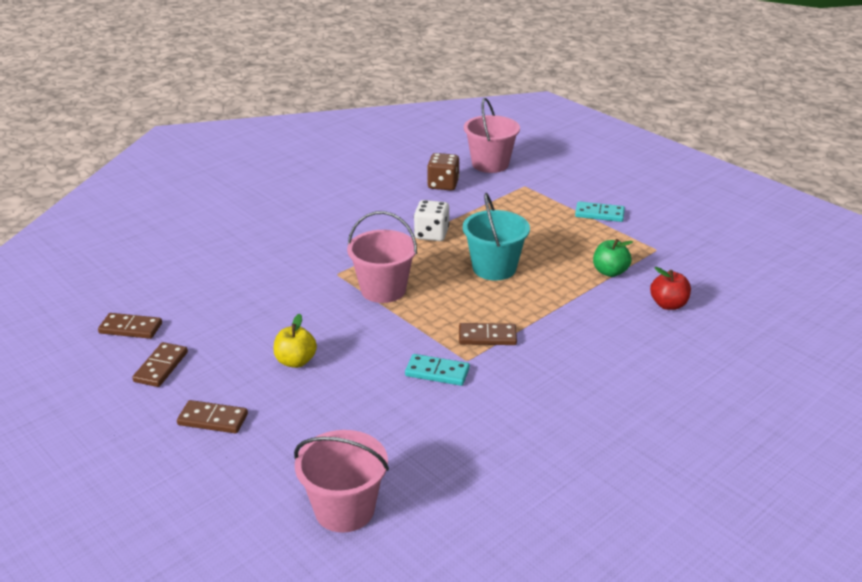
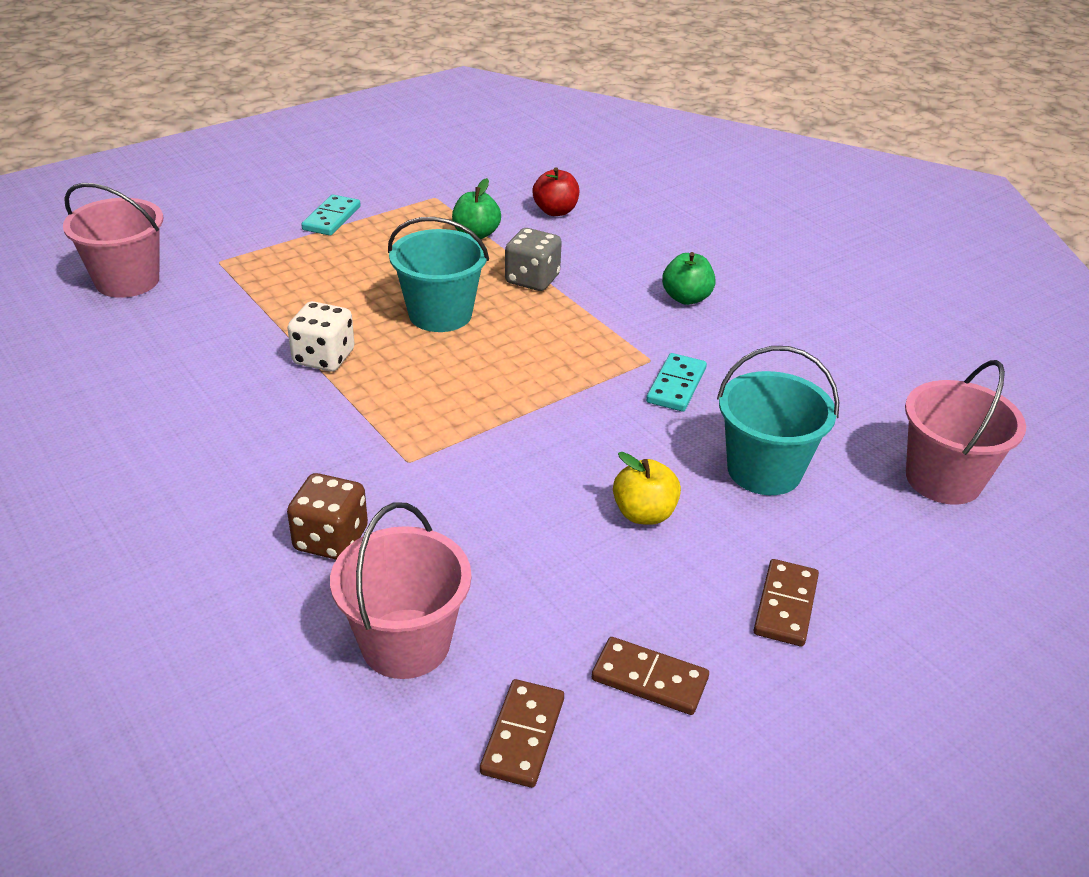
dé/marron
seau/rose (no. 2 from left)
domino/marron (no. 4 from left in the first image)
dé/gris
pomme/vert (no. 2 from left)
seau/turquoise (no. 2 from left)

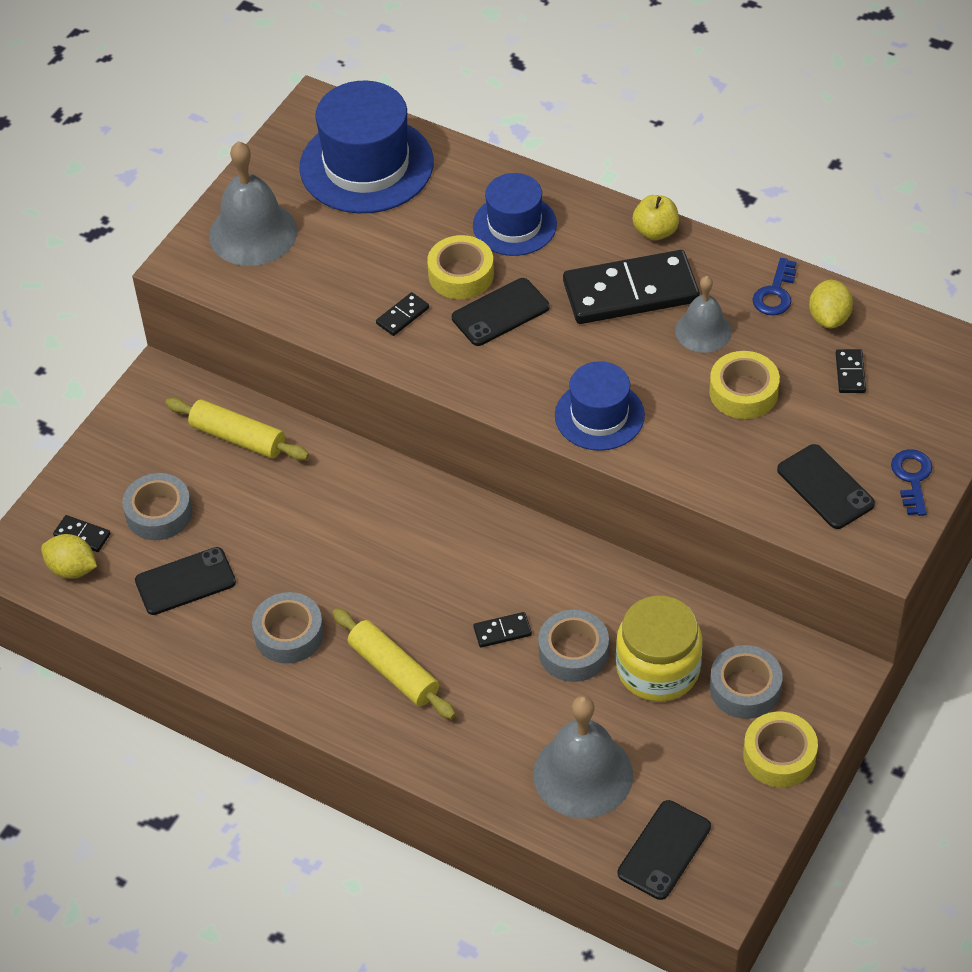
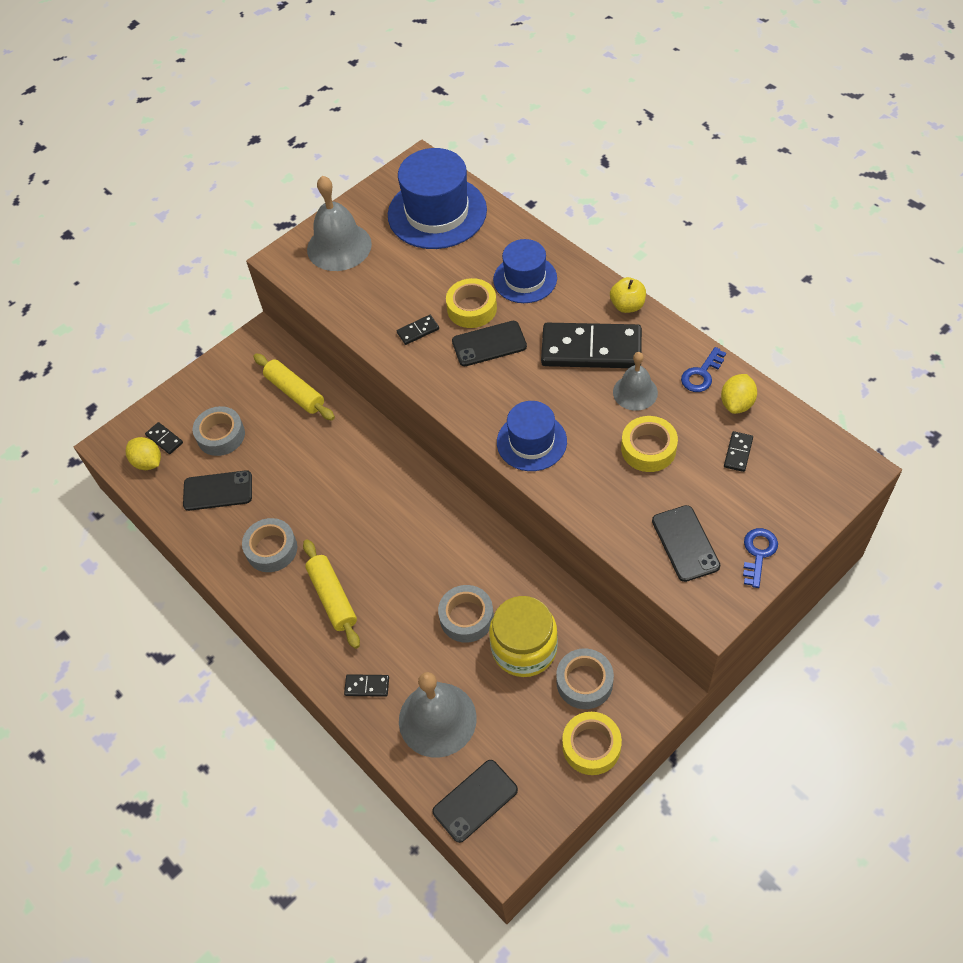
domino/noir (no. 2 from left)

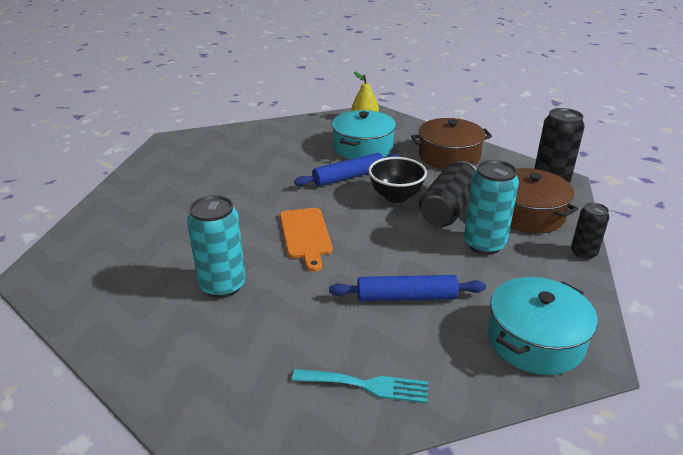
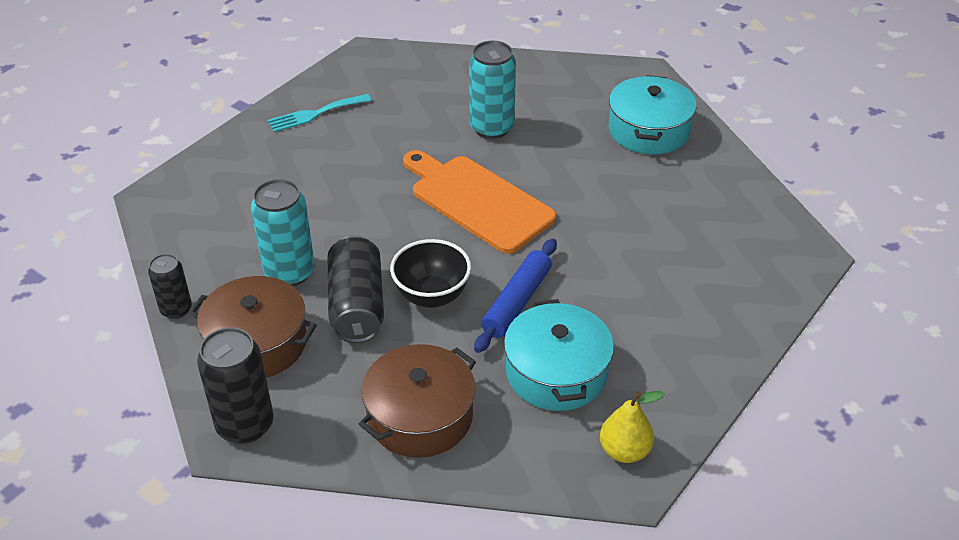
planche à découper/orange
rouleau à pâtisserie/bleu (no. 2 from left in the first image)
marmite/turquoise (no. 2 from left)

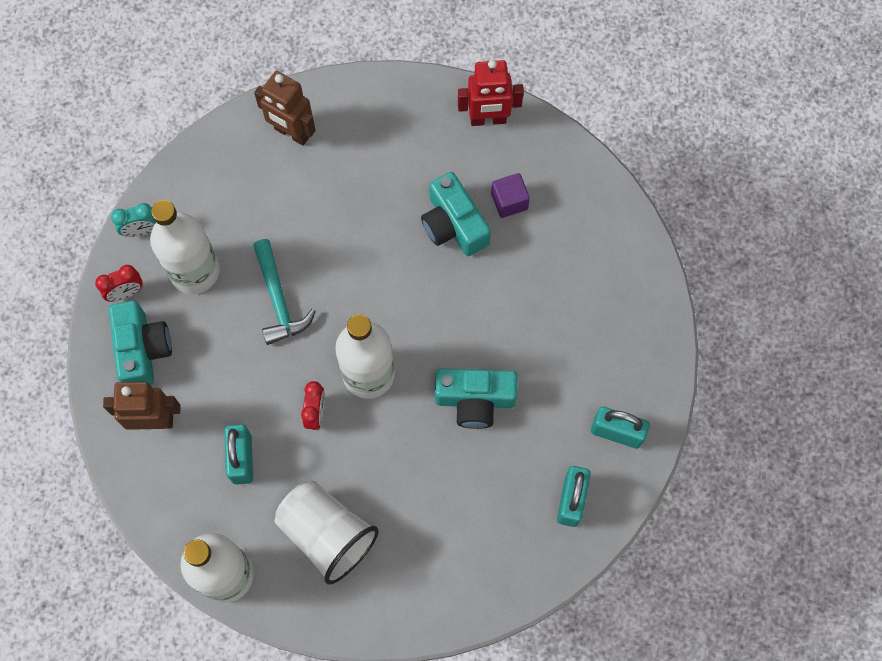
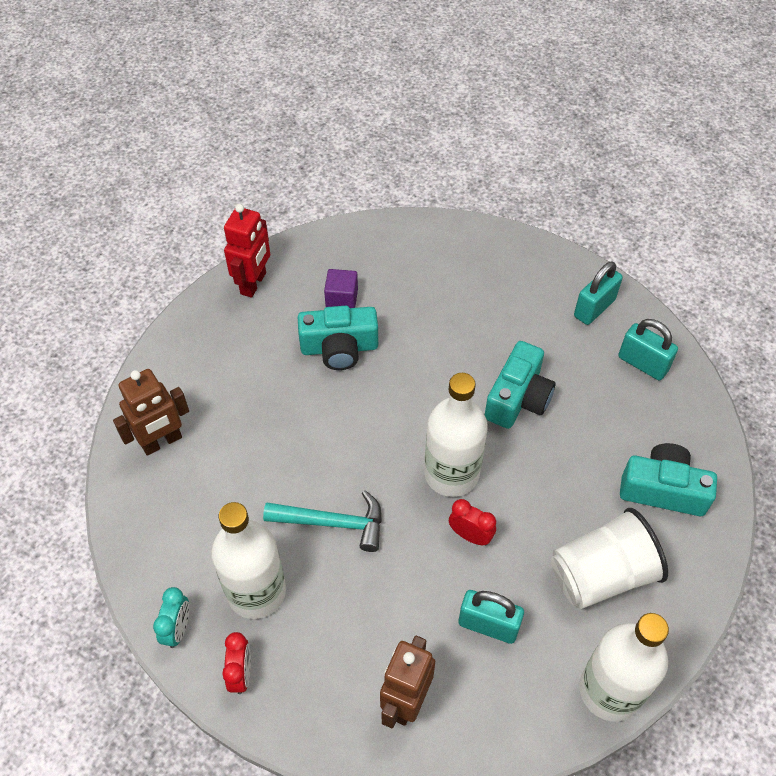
appareil photo/turquoise (no. 3 from left)

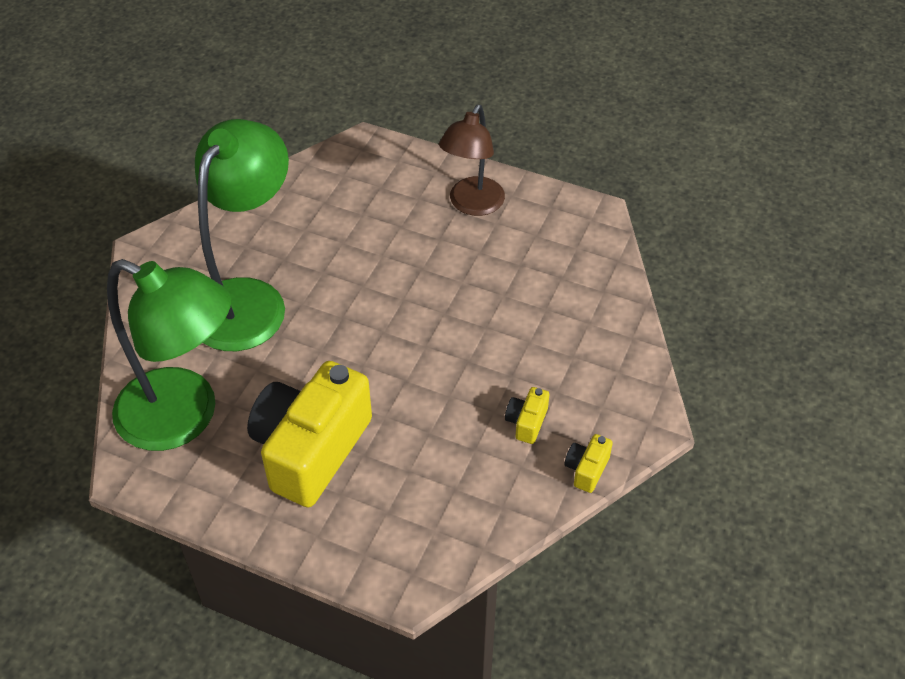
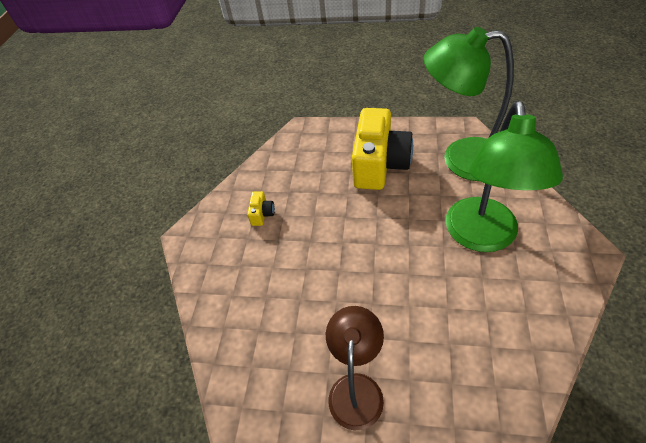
appareil photo/jaune (no. 3 from left in the first image)

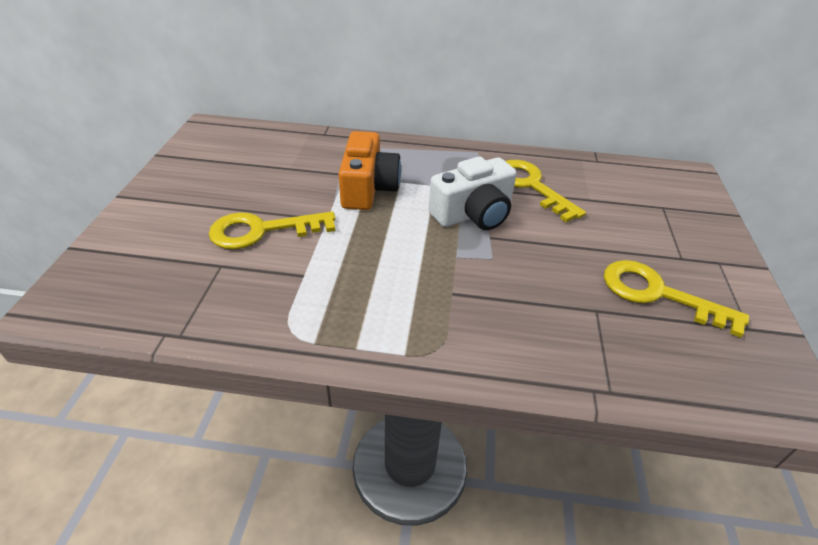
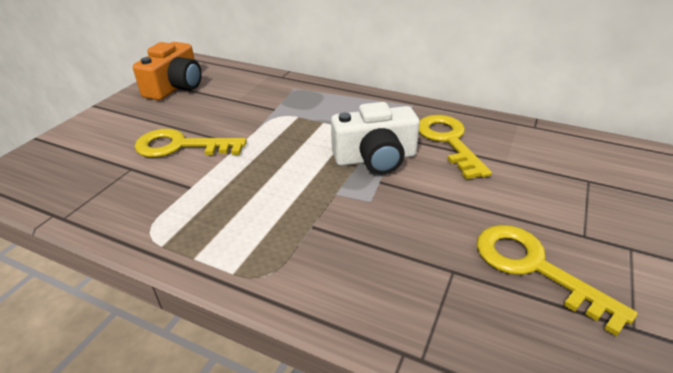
appareil photo/orange

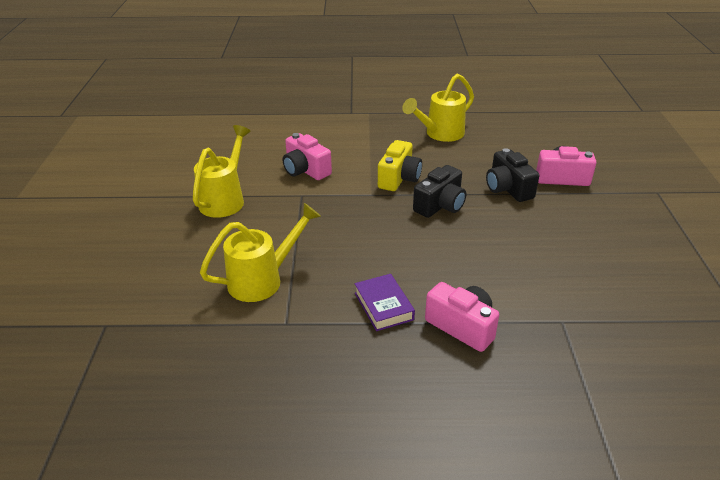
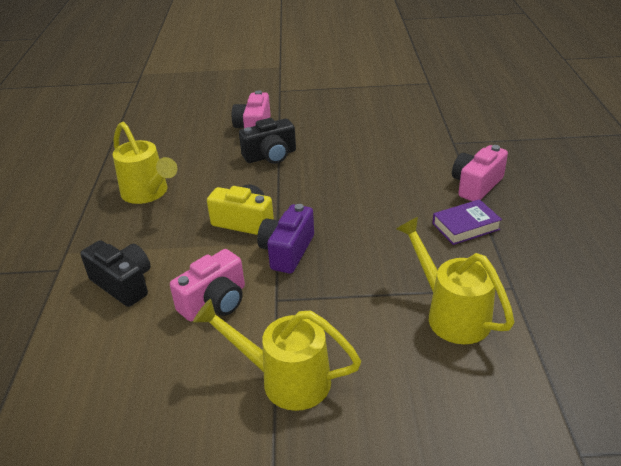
appareil photo/noir (no. 1 from left)
appareil photo/violet

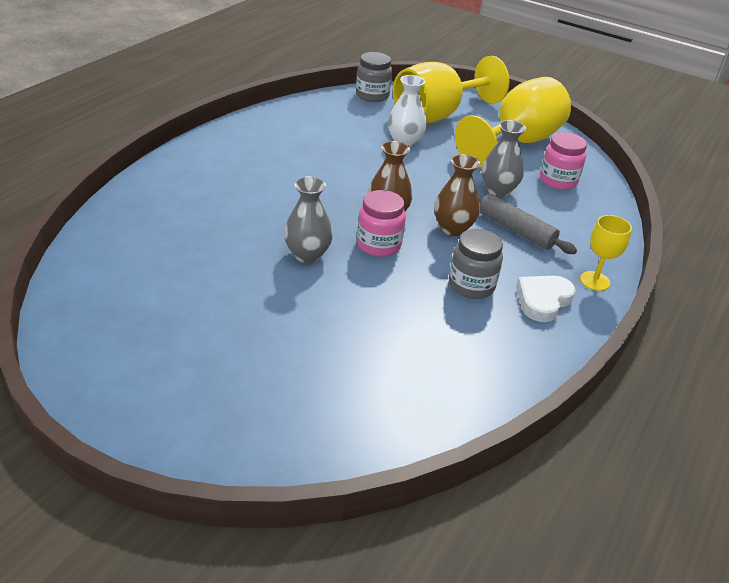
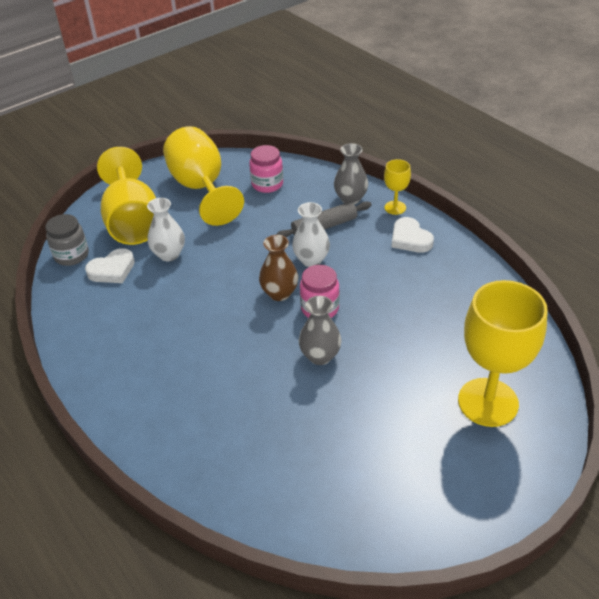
vase/gris (no. 2 from left)
vase/blanc (no. 2 from left)
bocal/gris (no. 2 from left in the first image)
cœur/blanc (no. 1 from left)
verre à pied/jaune (no. 4 from left)

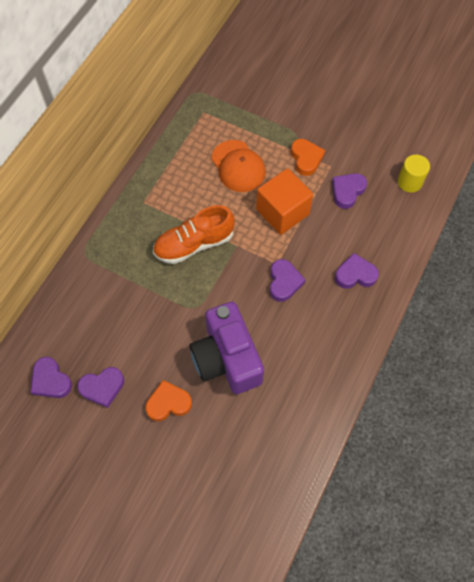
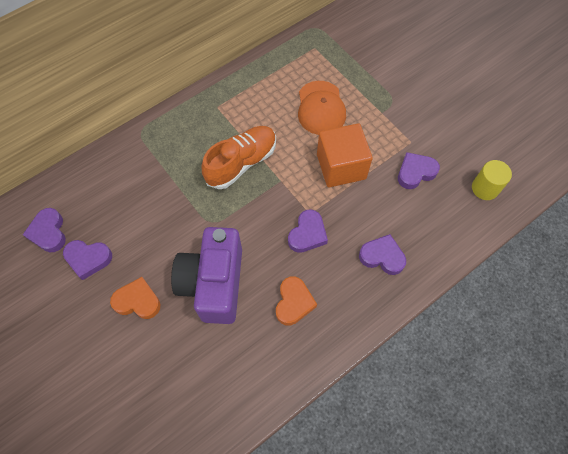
cœur/orange (no. 2 from left)
chaussure/orange

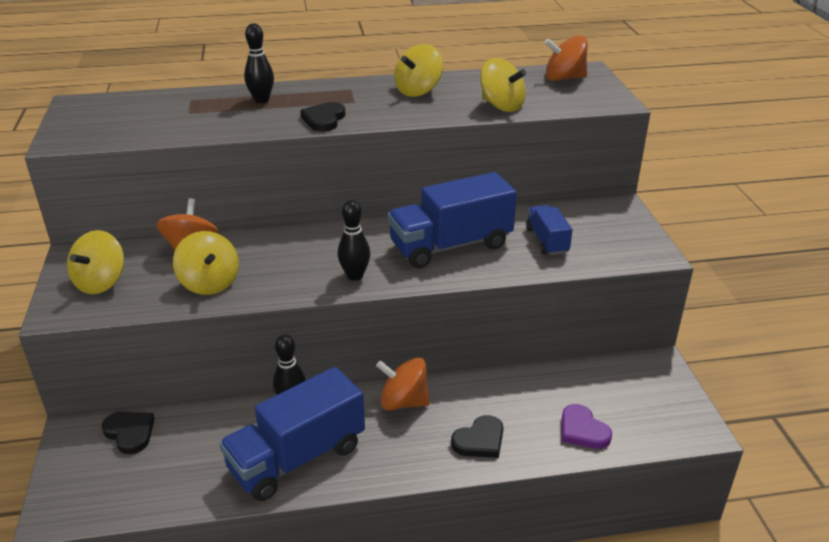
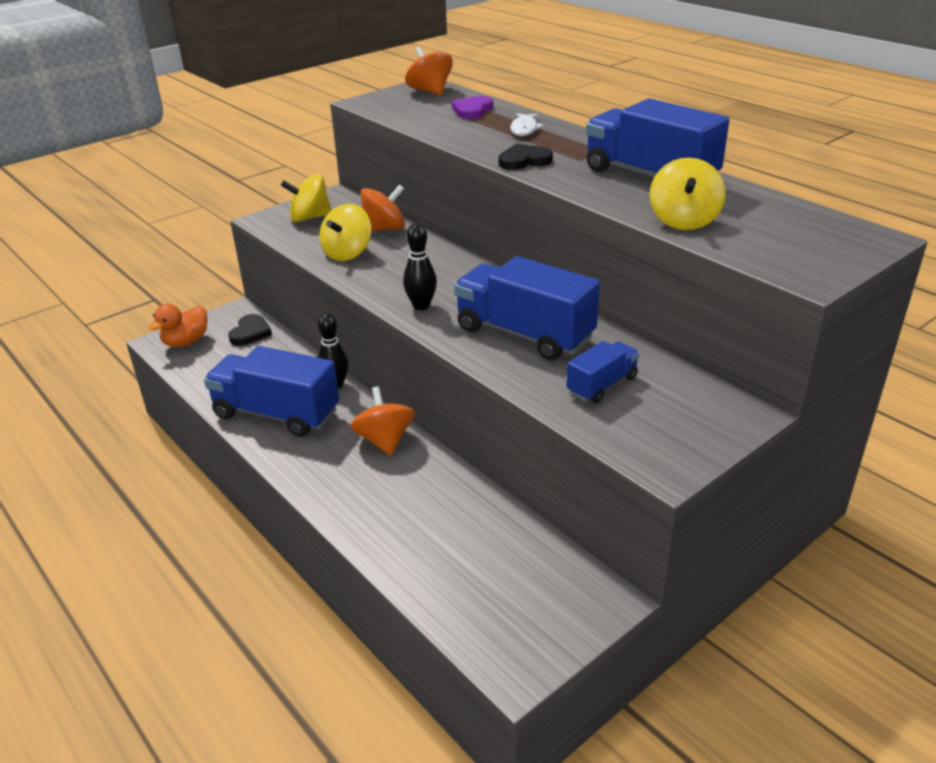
poisson/blanc
toupie/orange (no. 3 from left)
camion/bleu (no. 4 from left)
cœur/violet
cœur/noir (no. 3 from left in the first image)
canard/orange

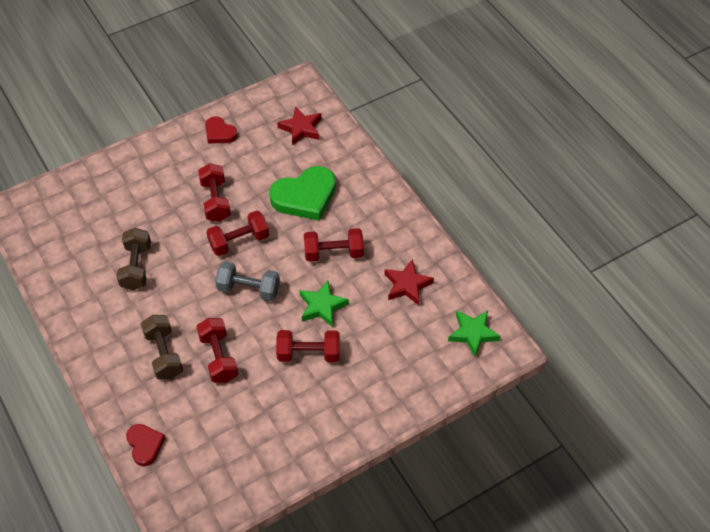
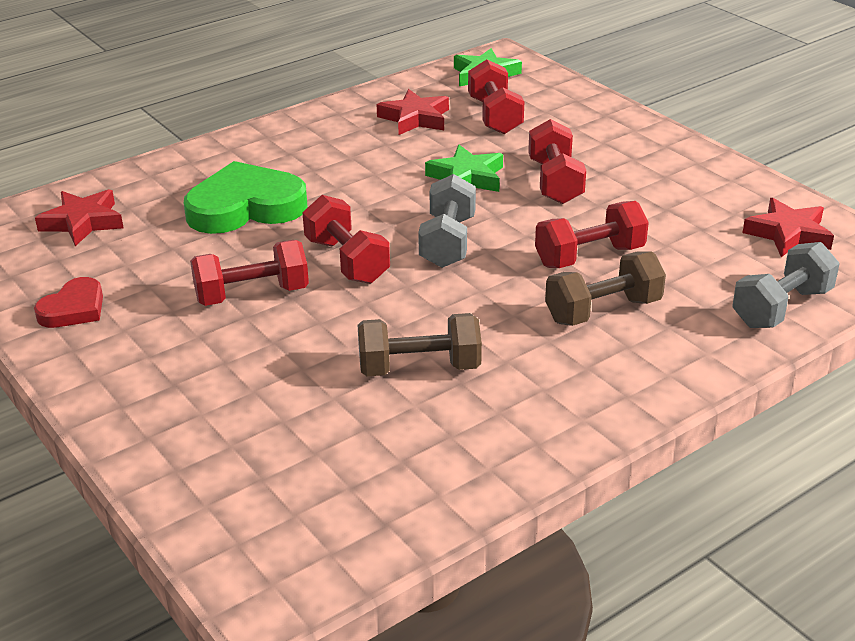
cœur/vert
haltère/rouge (no. 3 from left)
haltère/gris (no. 2 from left)
étoile/rouge (no. 3 from left)

